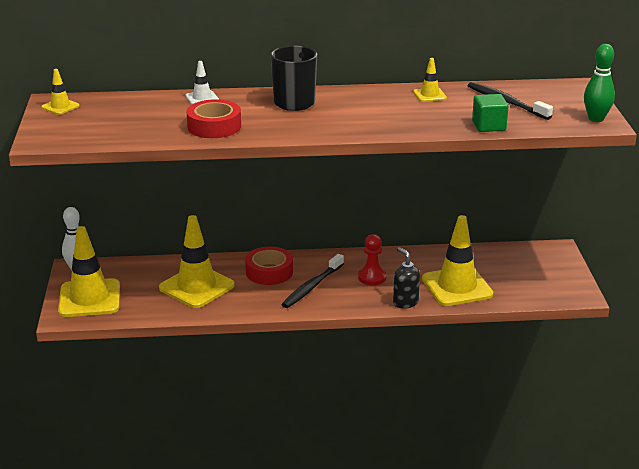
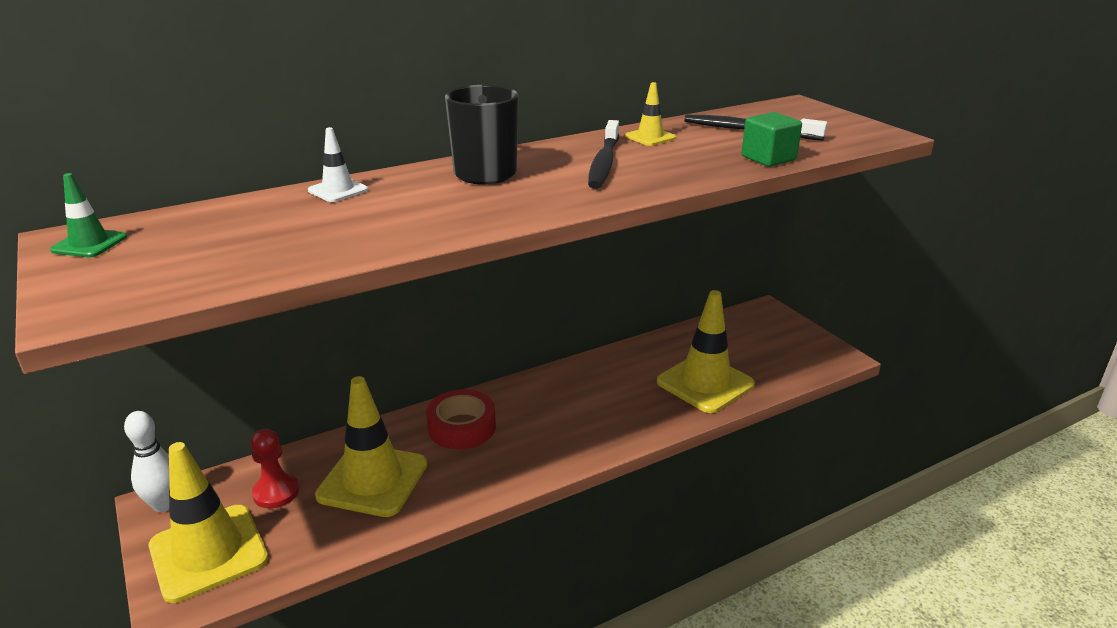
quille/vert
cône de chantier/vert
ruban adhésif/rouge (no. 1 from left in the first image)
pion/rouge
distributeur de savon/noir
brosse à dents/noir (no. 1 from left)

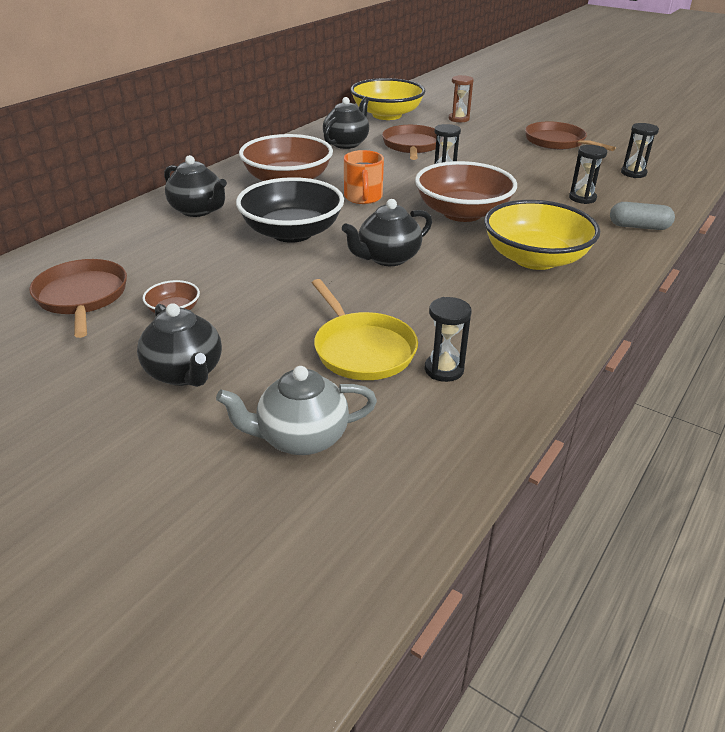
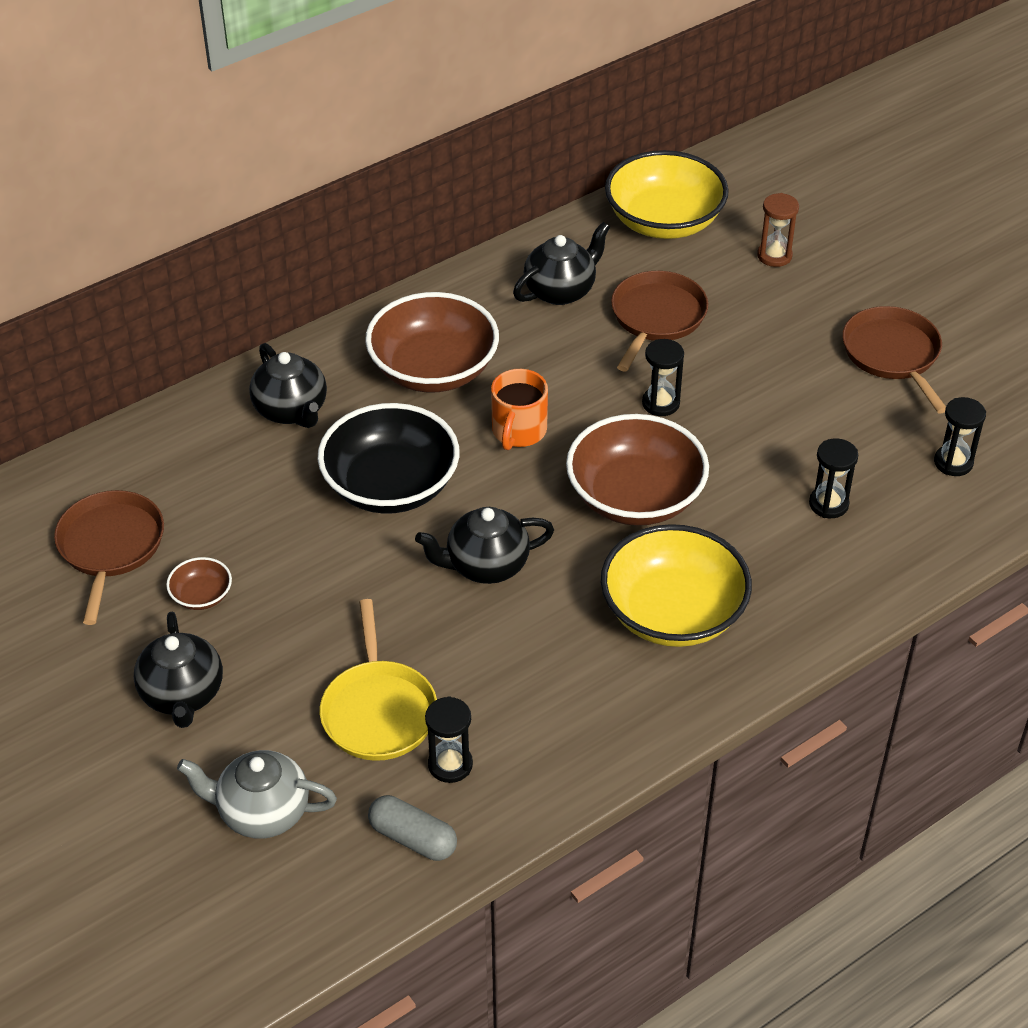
gélule/gris

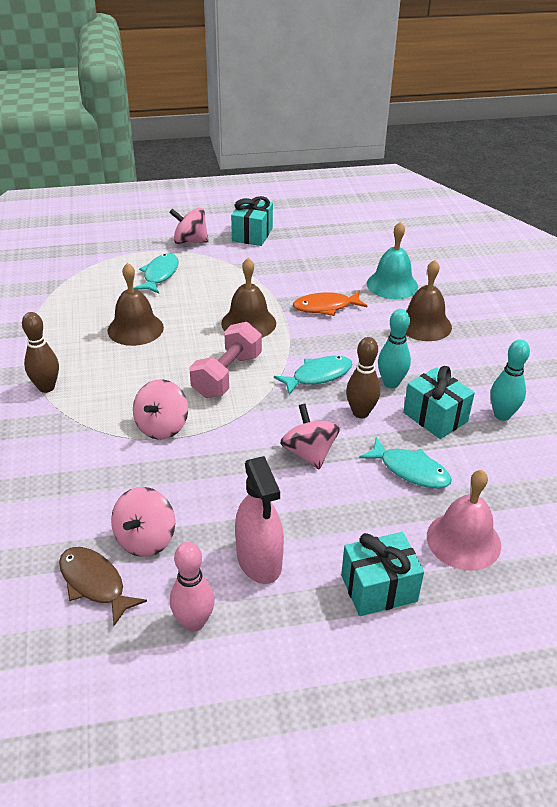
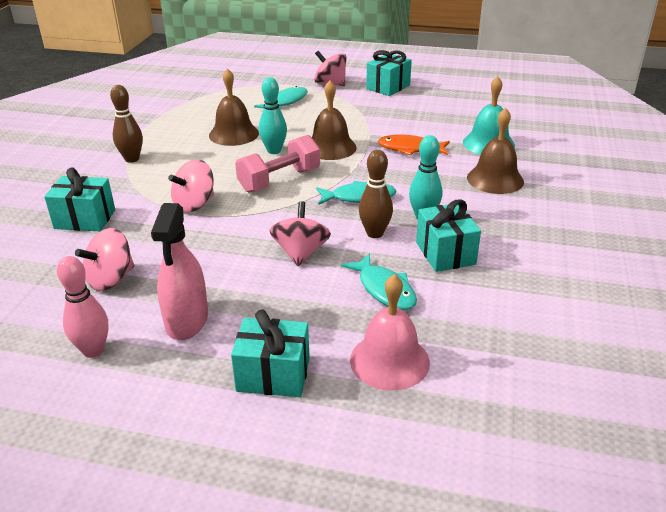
quille/turquoise (no. 1 from left)
poisson/marron
cadeau/turquoise (no. 1 from left)

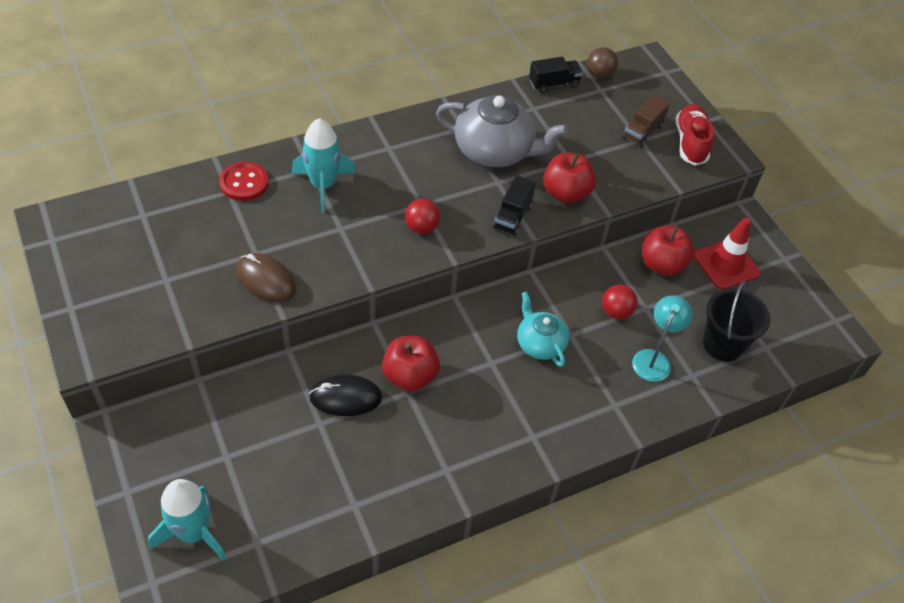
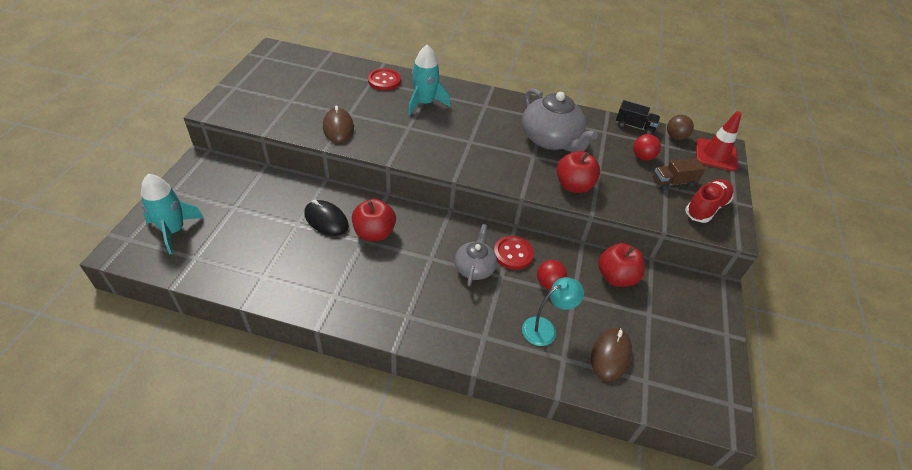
camion/noir (no. 1 from left in the first image)
balle/rouge (no. 2 from left)
cône de chantier/rouge
souris/marron (no. 2 from left)
théière/gris (no. 1 from left)
bouton/rouge (no. 2 from left)

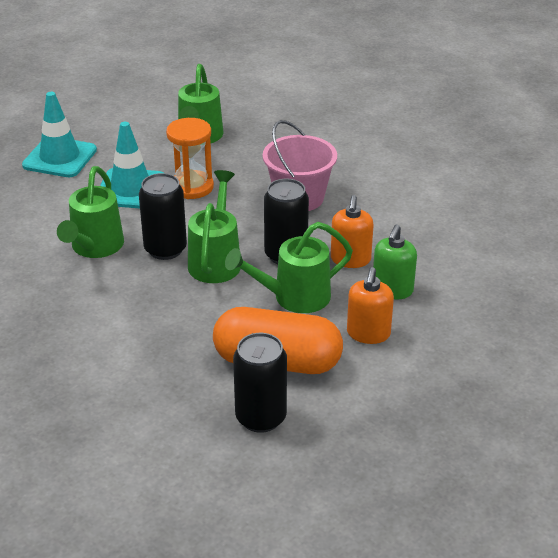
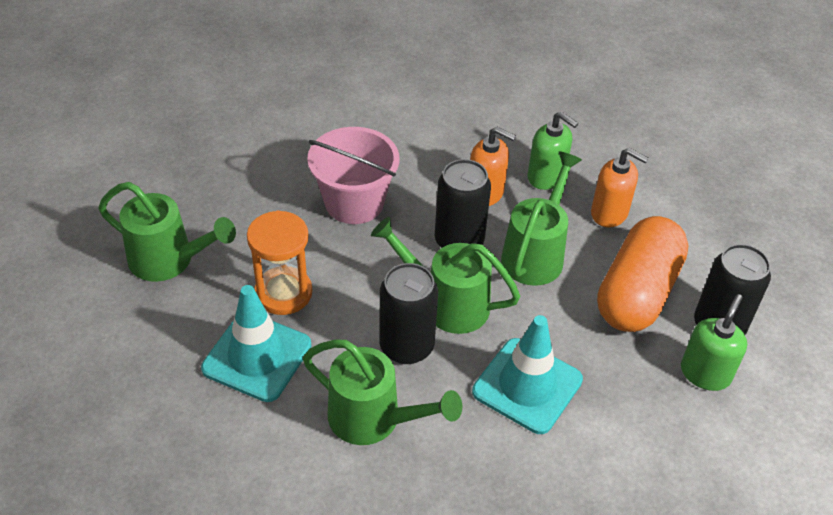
cône de chantier/turquoise (no. 2 from left)
arrosoir/vert (no. 4 from left)
distributeur de savon/vert (no. 2 from left)

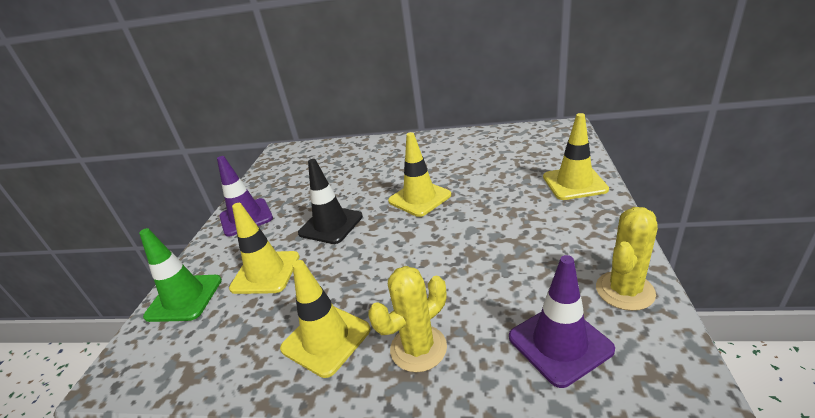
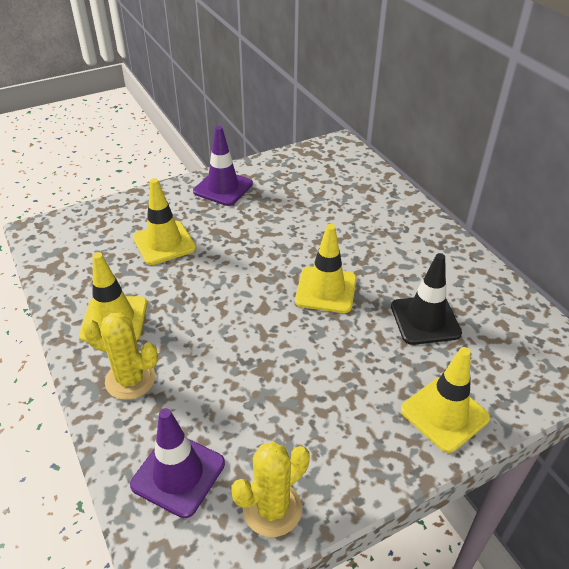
cône de chantier/noir
cactus/jaune (no. 2 from left)
cône de chantier/vert

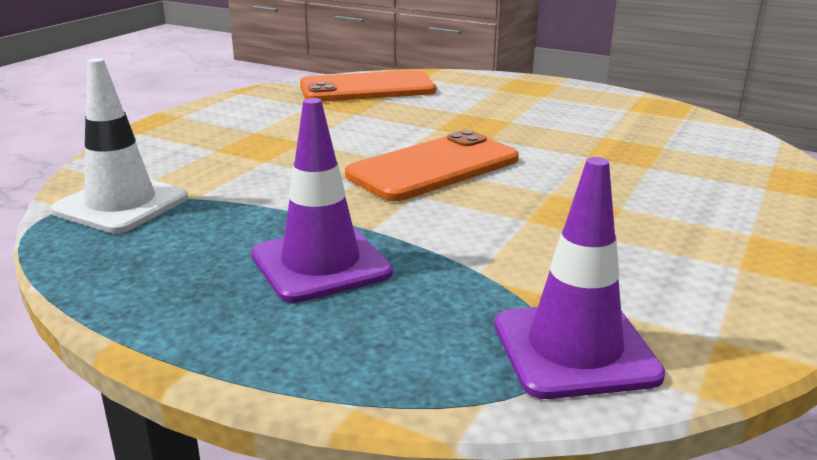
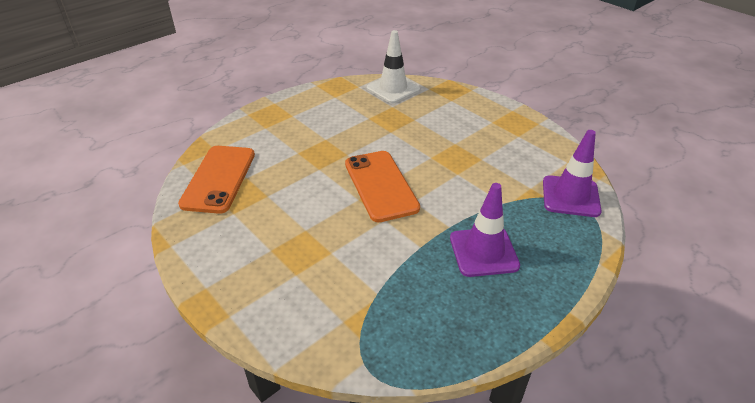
cône de chantier/blanc

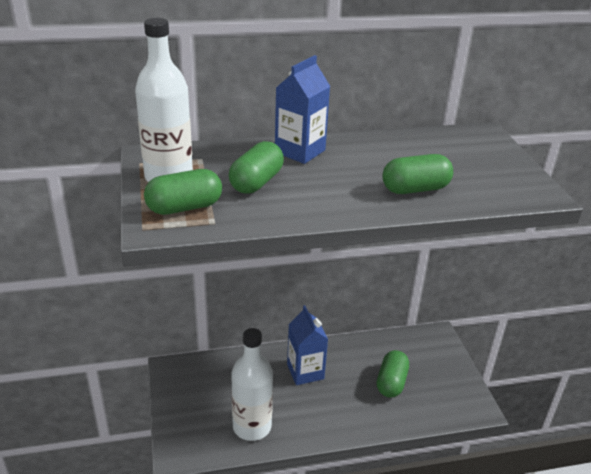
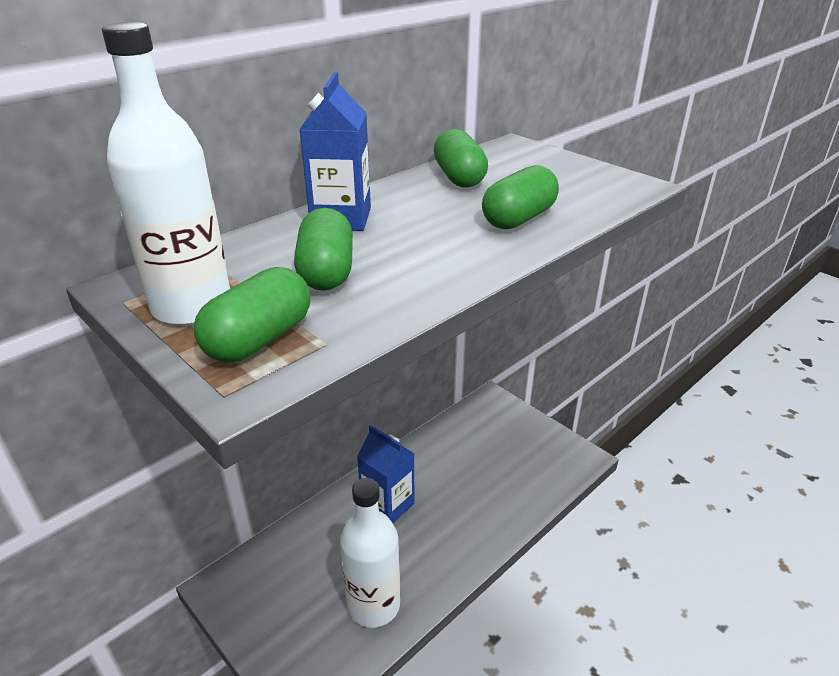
gélule/vert (no. 3 from left)

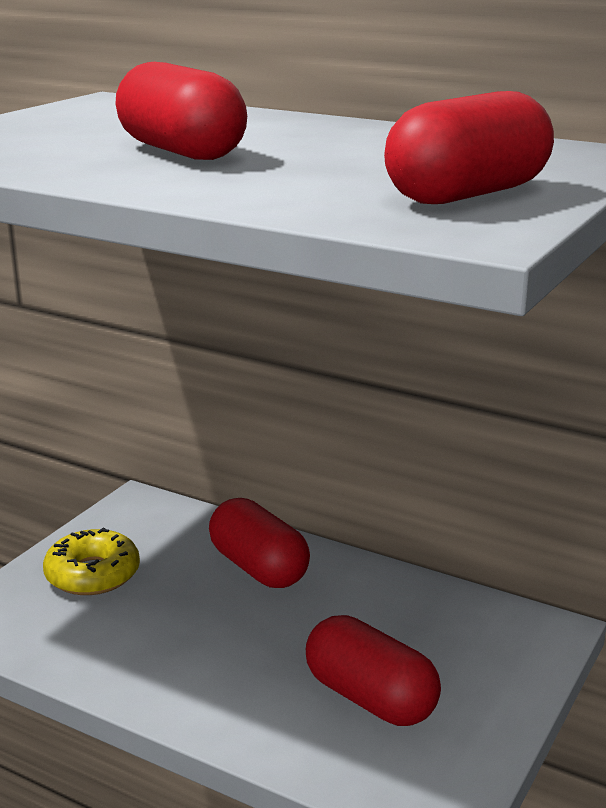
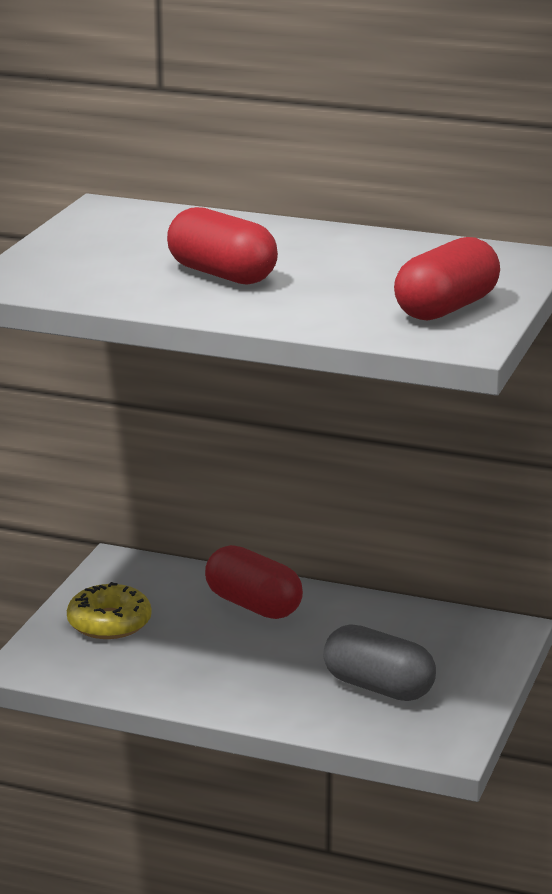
gélule/gris

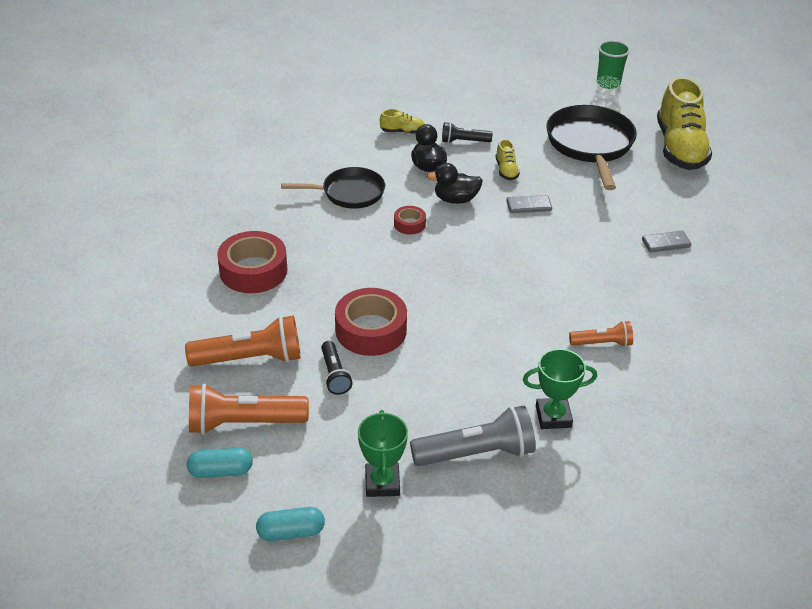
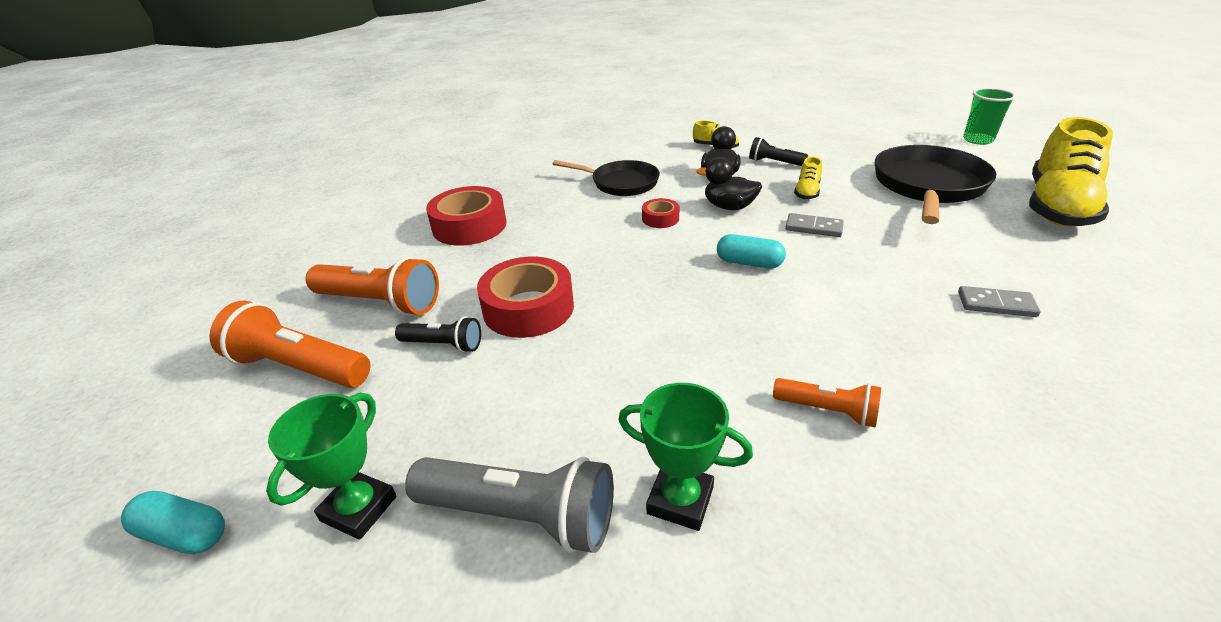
lampe de poche/noir (no. 1 from left)
gélule/turquoise (no. 2 from left)

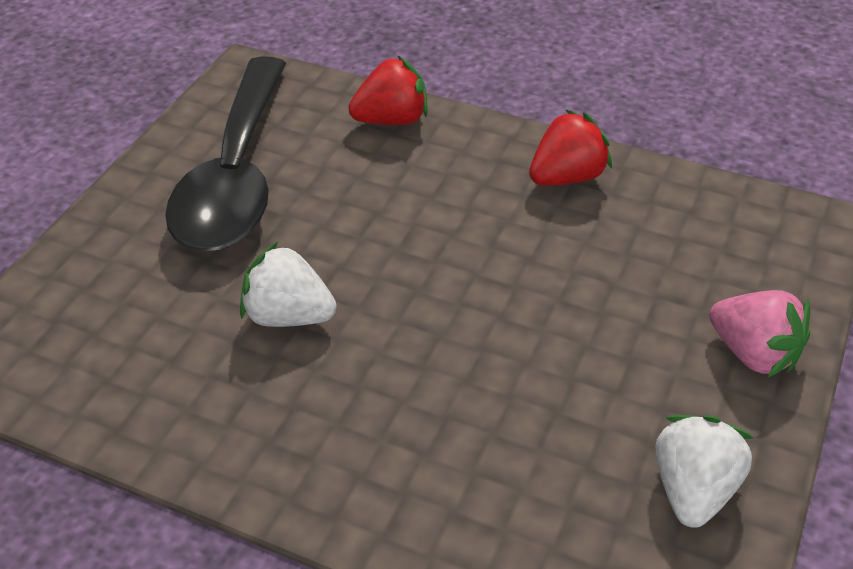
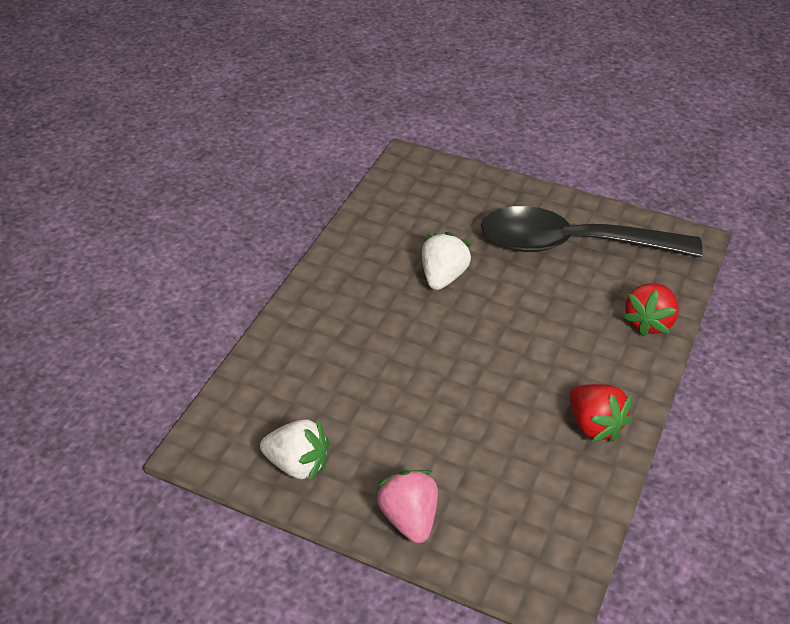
fraise/rouge (no. 2 from left)
fraise/rose

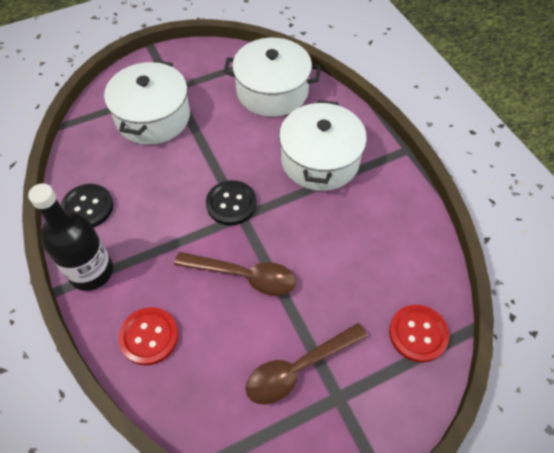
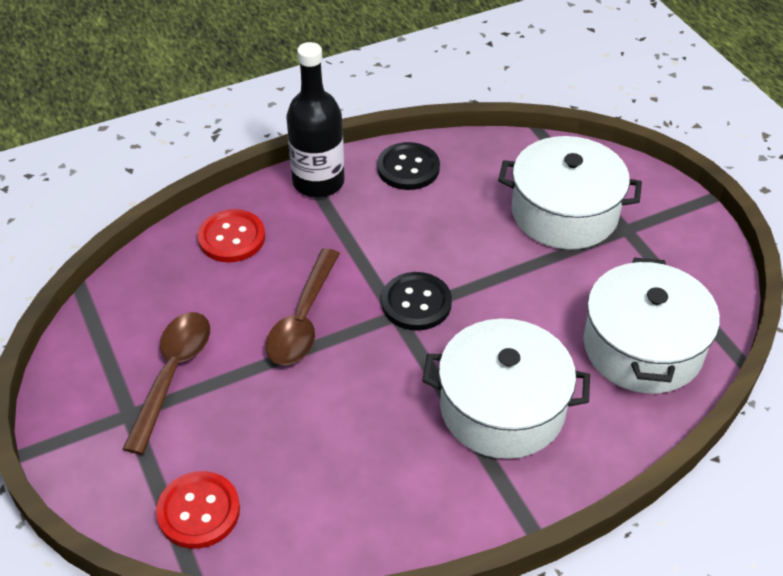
cuillère/marron (no. 1 from left)

